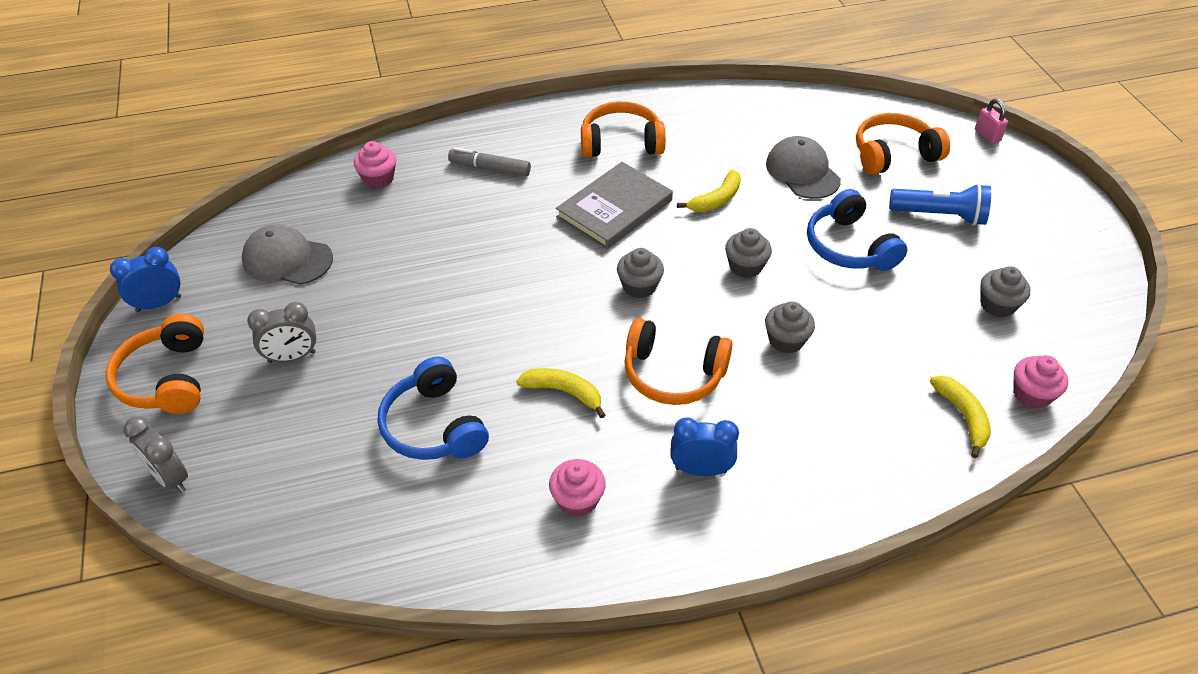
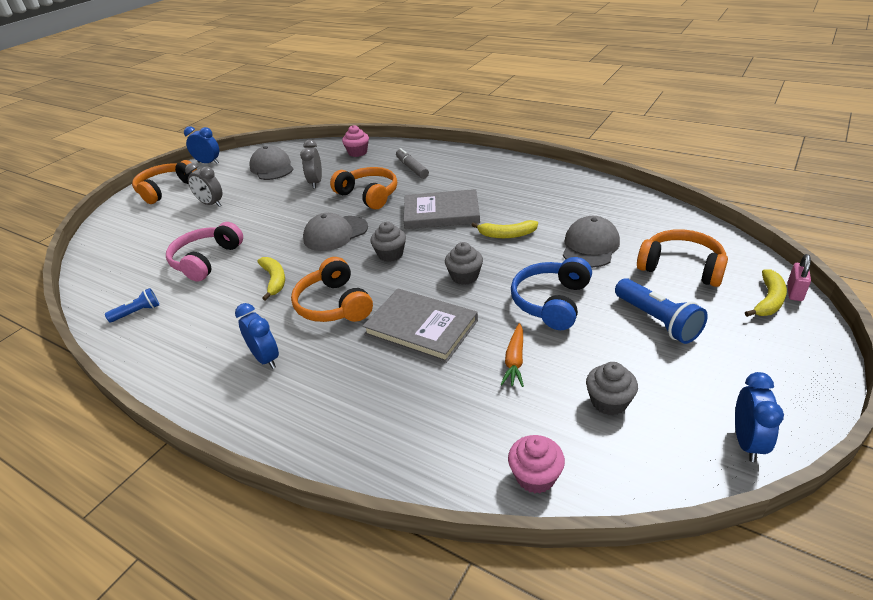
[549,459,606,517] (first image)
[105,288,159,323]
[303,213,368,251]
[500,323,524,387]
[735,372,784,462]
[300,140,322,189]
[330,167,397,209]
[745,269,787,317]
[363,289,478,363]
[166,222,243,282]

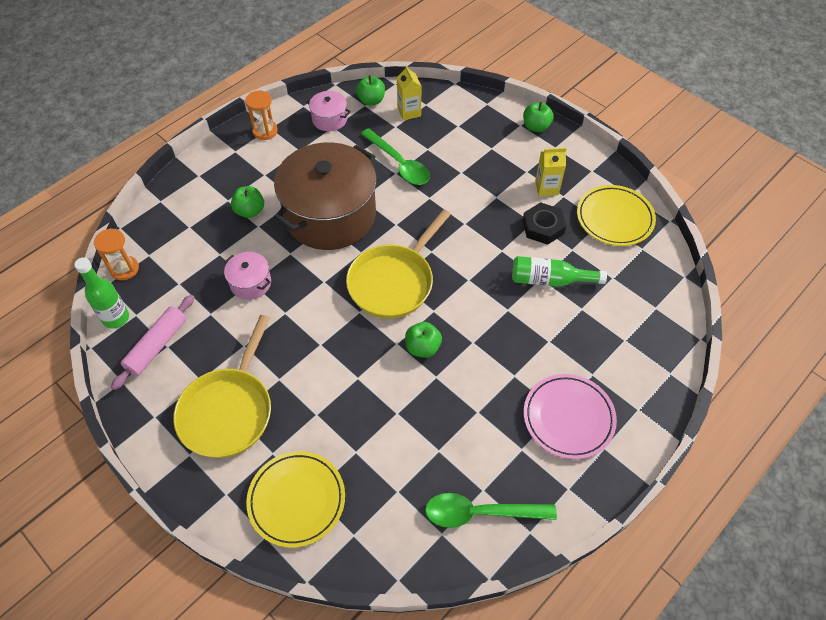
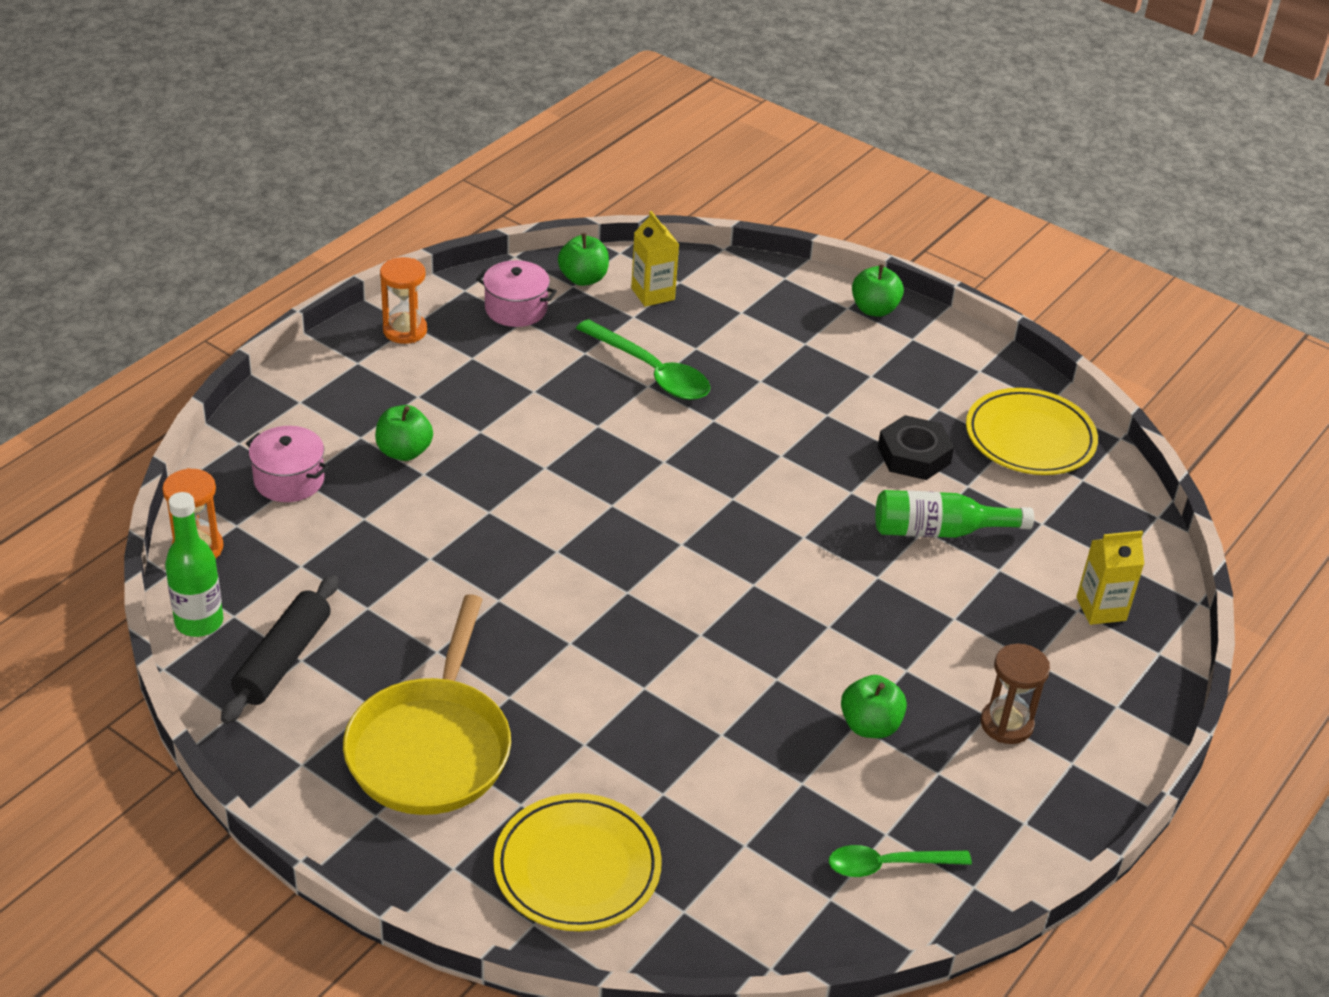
[274,142,376,250] (first image)
[346,209,451,319] (first image)
[246,426,329,502]
[841,675,907,738]
[1076,531,1144,625]
[980,643,1050,744]
[221,575,339,724]
[829,845,972,877]

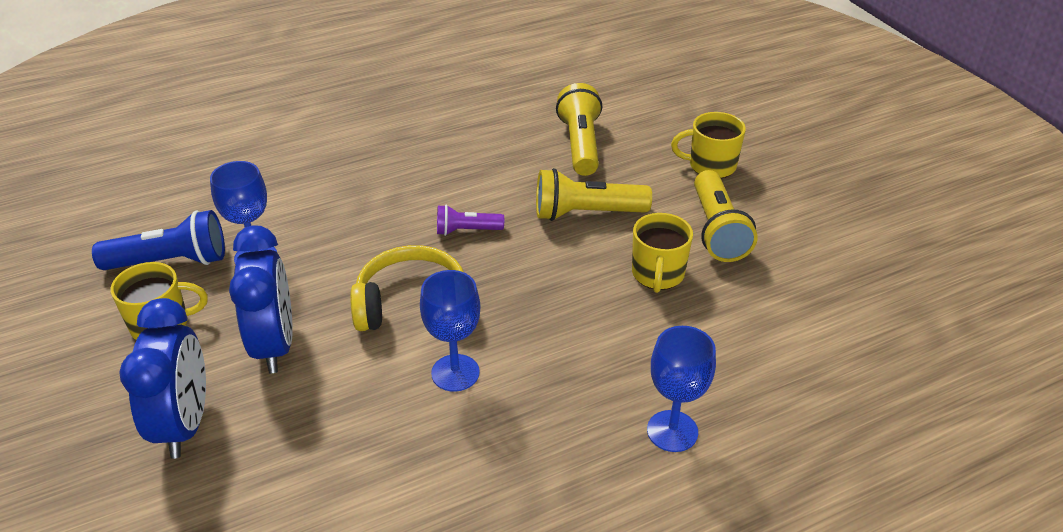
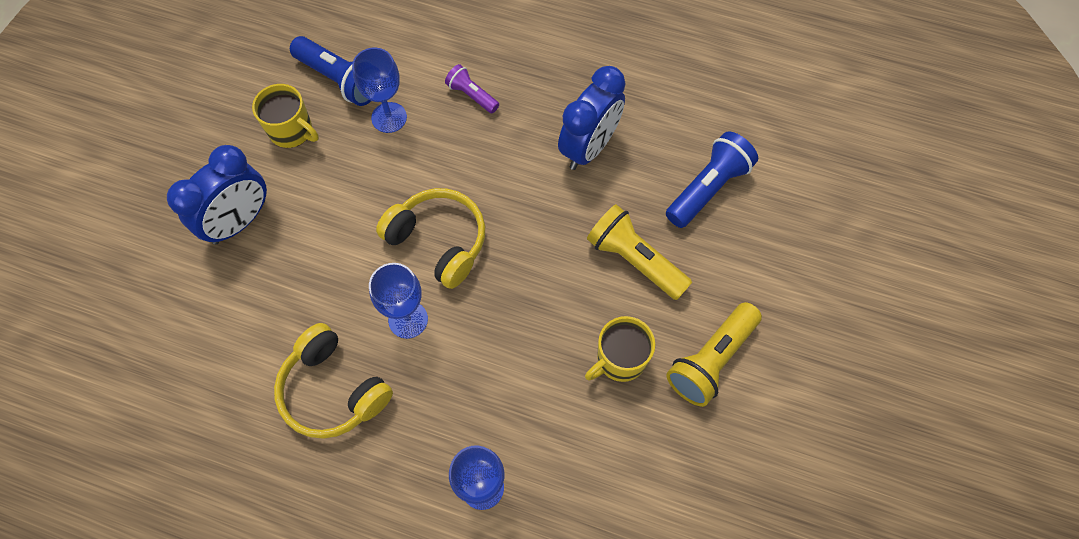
[671,112,746,178] (first image)
[274,323,393,439]
[558,66,626,170]
[445,64,499,113]
[666,131,758,228]

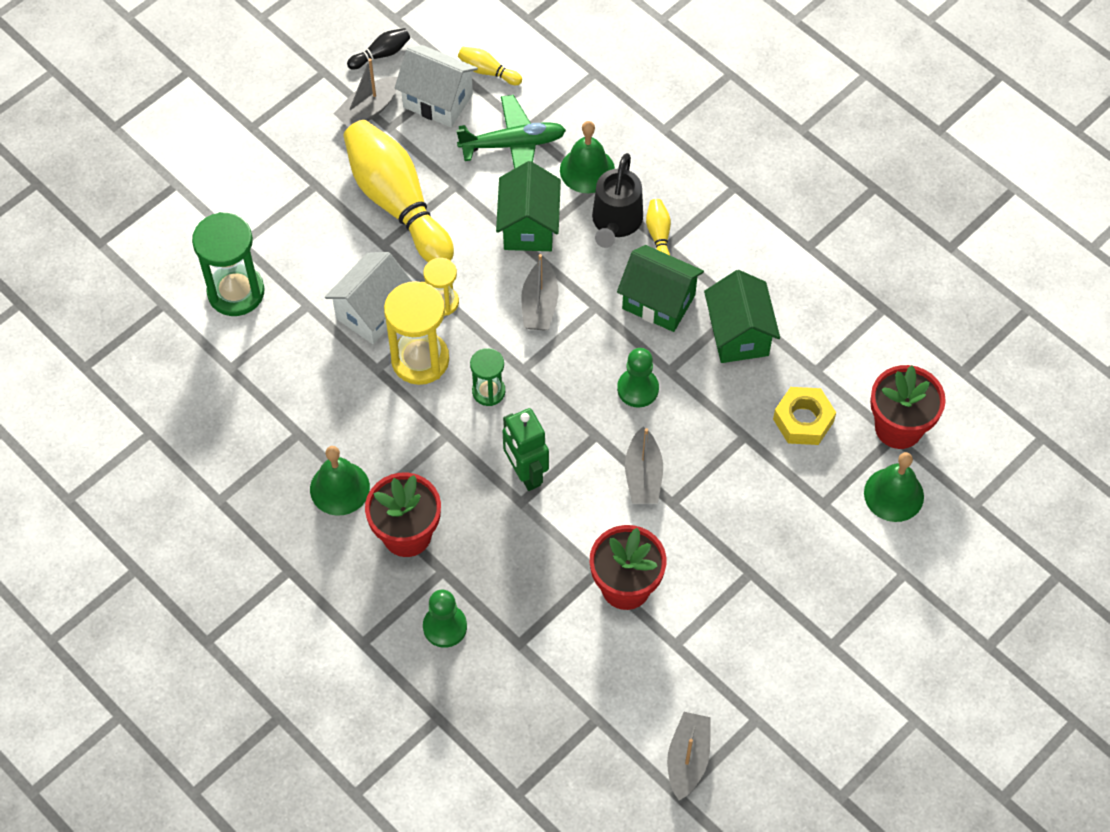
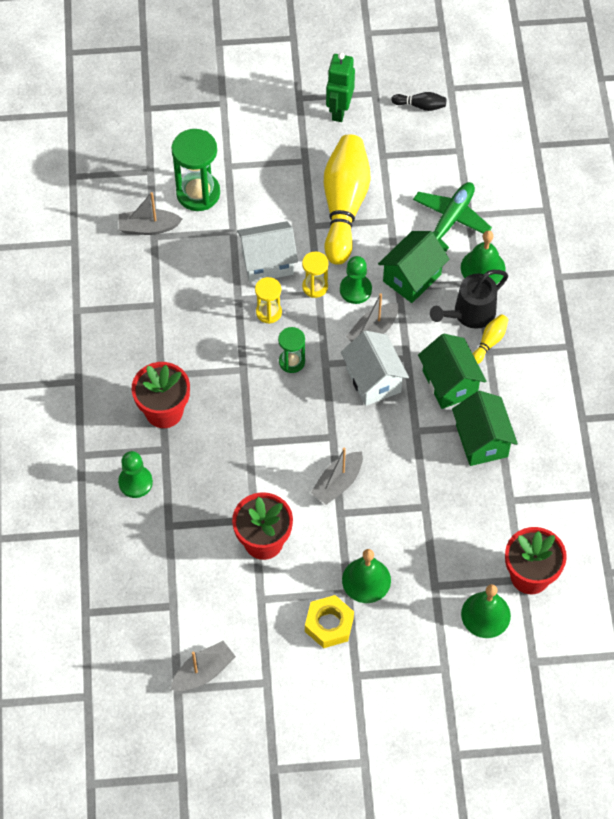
[458,47,522,85] (first image)
[342,549,391,603]
[119,192,182,235]
[341,330,409,406]
[326,53,355,122]
[340,256,372,304]
[305,595,354,648]
[413,182,492,251]
[452,391,518,466]
[255,277,282,324]

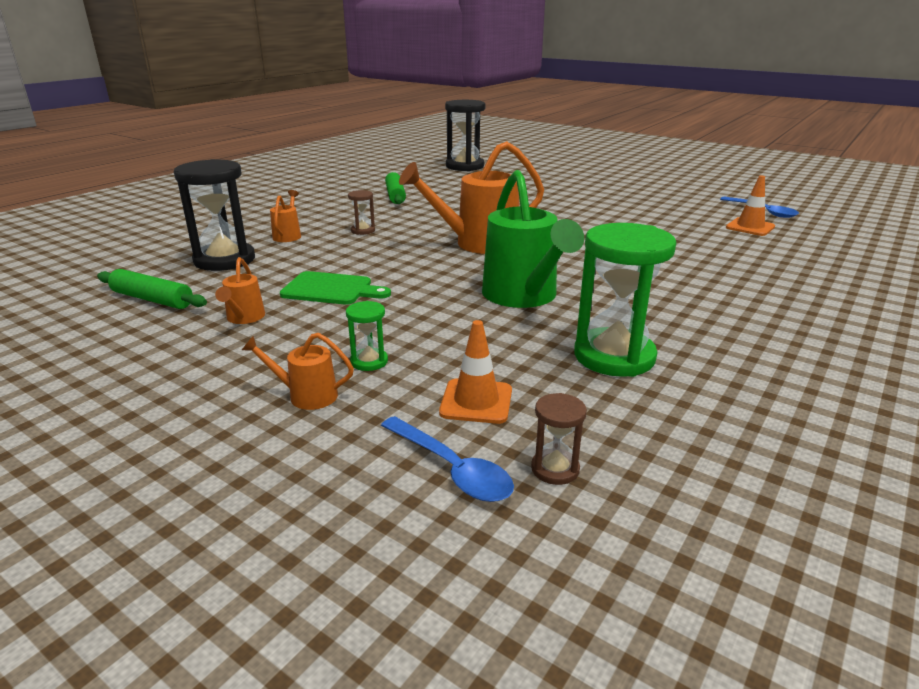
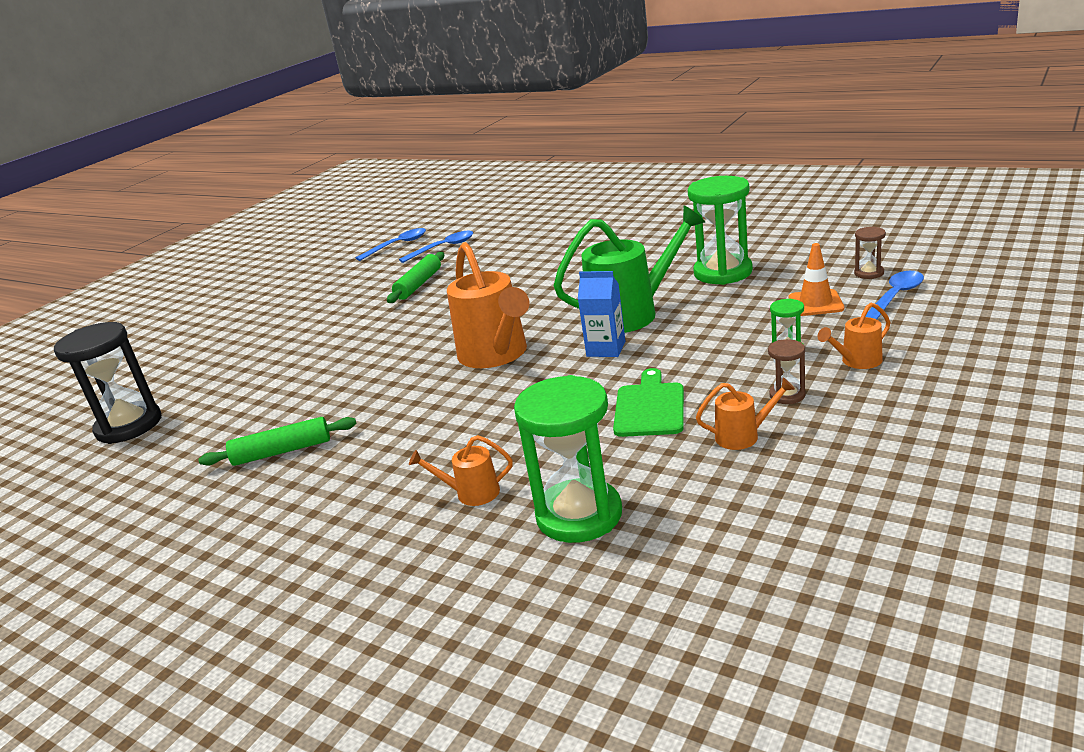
[578,271,625,357]
[387,252,444,303]
[768,339,806,404]
[399,231,473,263]
[514,375,622,543]
[818,303,891,369]

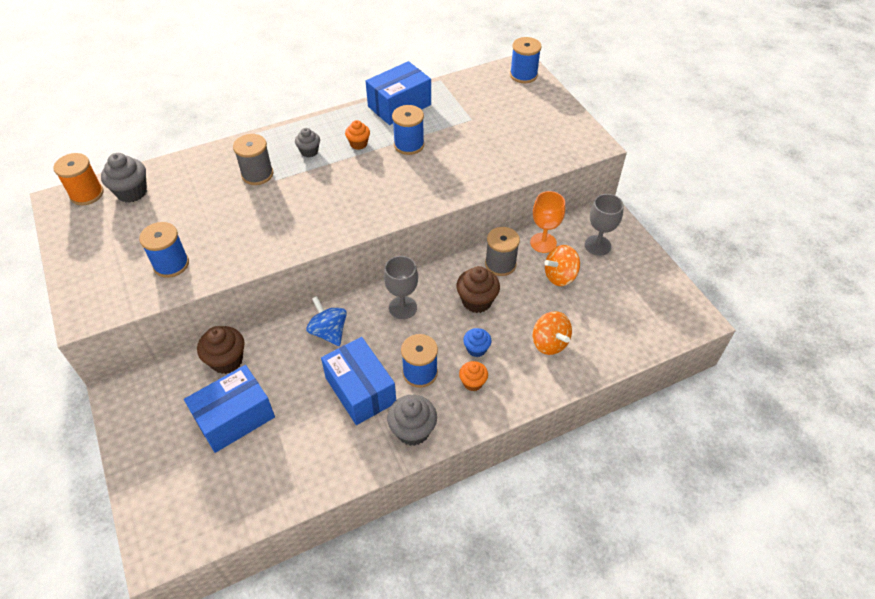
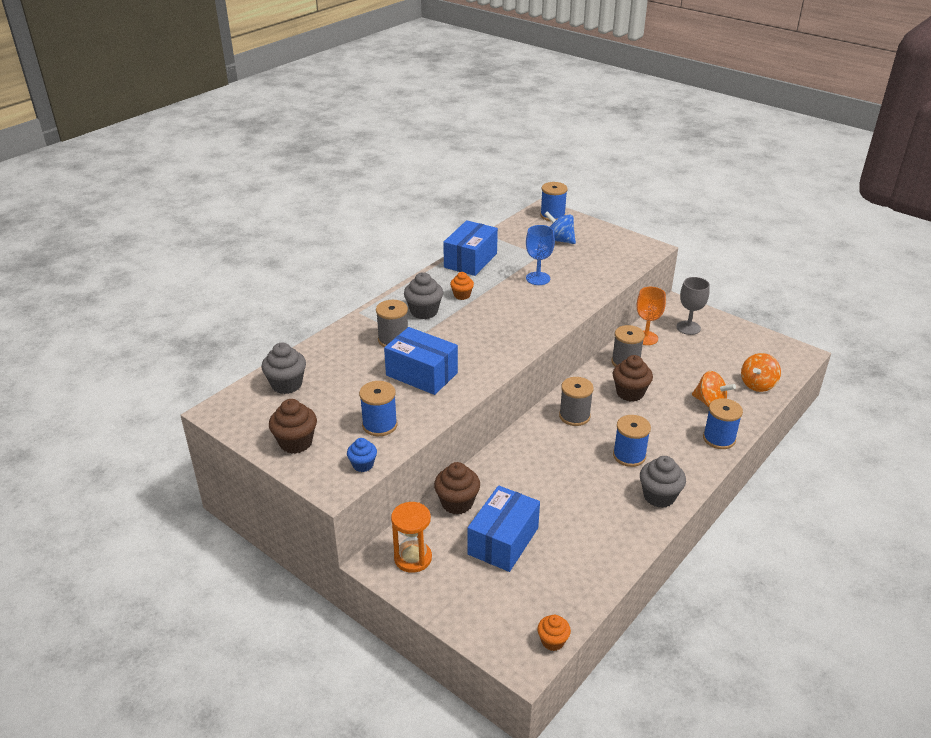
[53,153,104,205] (first image)
[269,399,317,454]
[391,502,432,573]
[526,225,555,285]
[544,211,576,244]
[384,327,458,395]
[703,398,743,449]
[537,615,571,651]
[347,438,377,472]
[741,353,781,392]
[559,377,594,426]
[404,272,443,319]

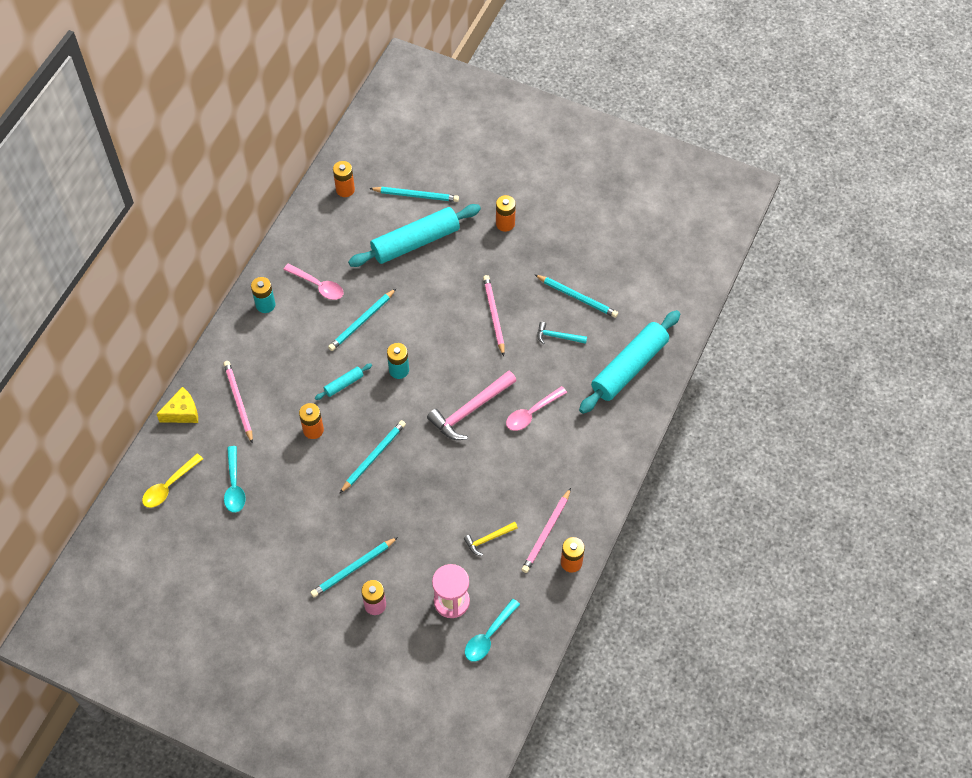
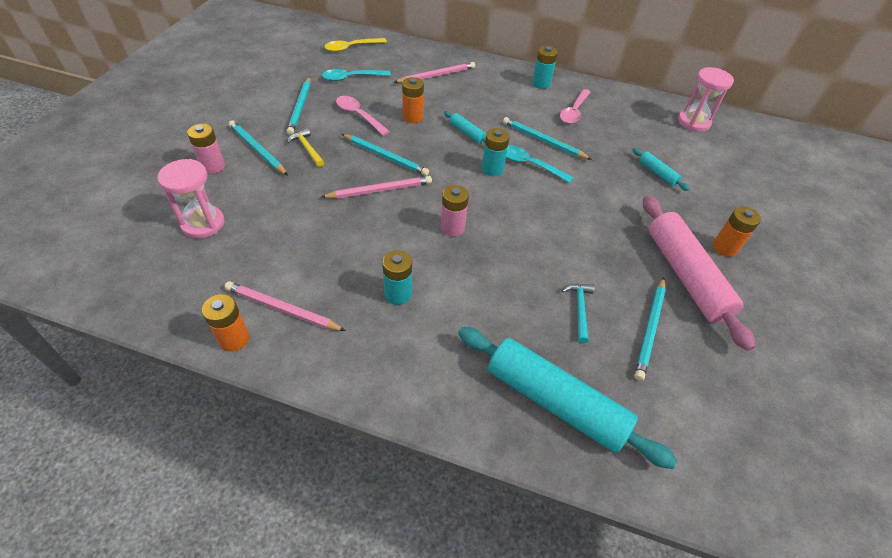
[156,387,198,423] (first image)
[382,250,412,305]
[643,196,755,351]
[286,77,311,135]
[287,128,324,167]
[506,145,573,183]
[321,176,432,199]
[336,96,390,136]
[678,67,734,132]
[440,185,469,237]
[324,38,387,52]
[633,148,690,191]

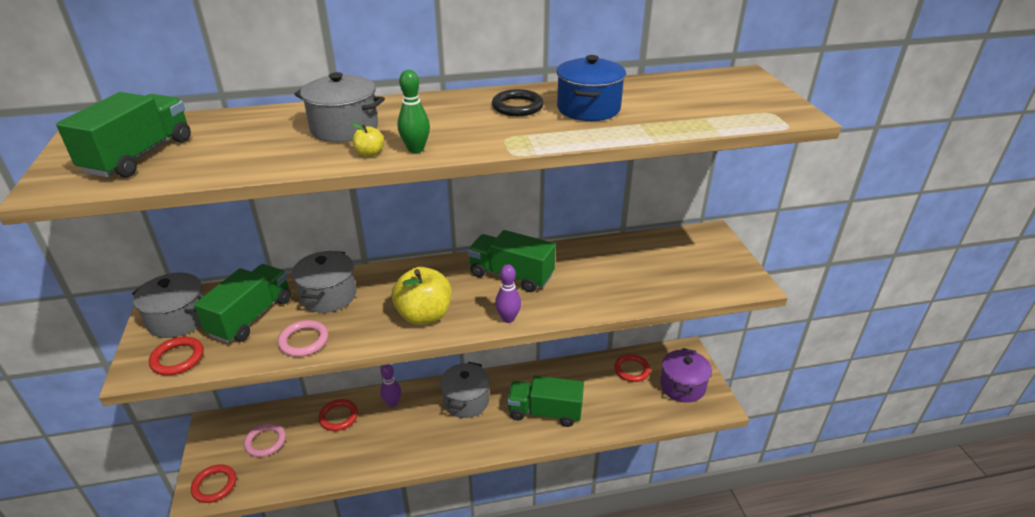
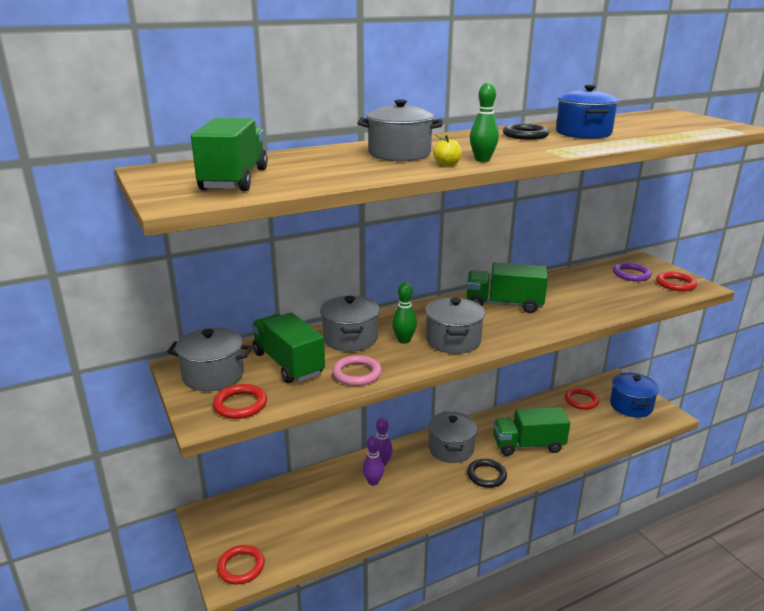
[244,423,286,457] (first image)
[392,282,417,344]
[467,459,507,488]
[613,263,652,281]
[656,271,697,291]
[362,436,384,486]
[425,297,485,354]
[610,373,659,418]
[252,312,325,383]

